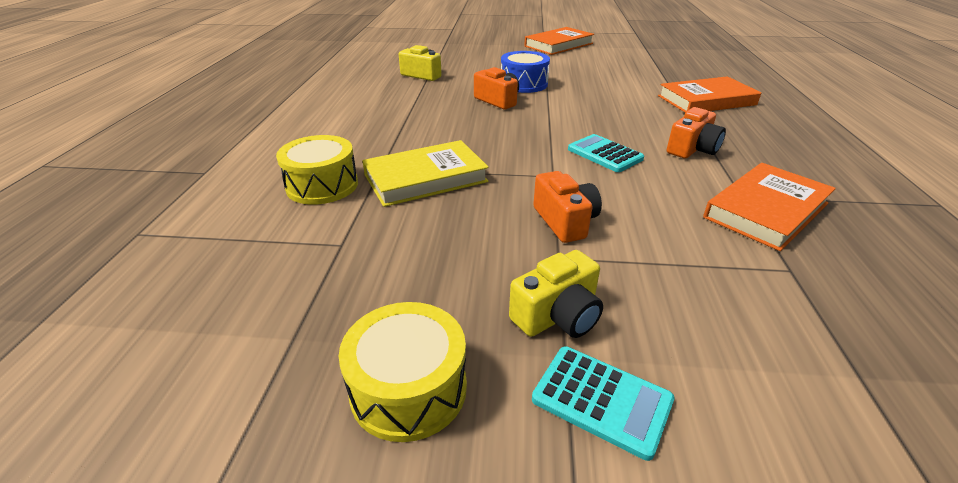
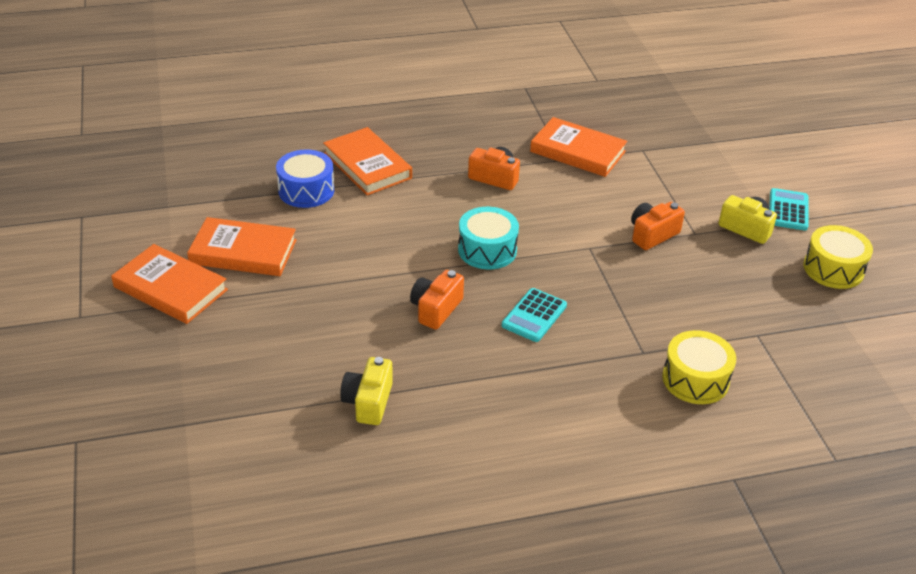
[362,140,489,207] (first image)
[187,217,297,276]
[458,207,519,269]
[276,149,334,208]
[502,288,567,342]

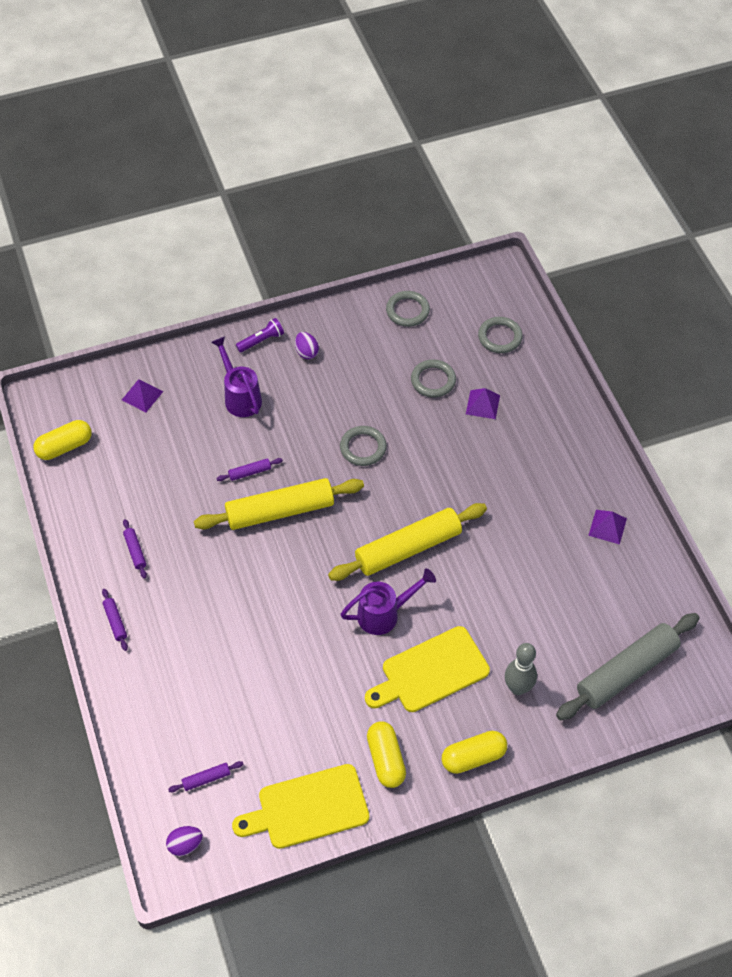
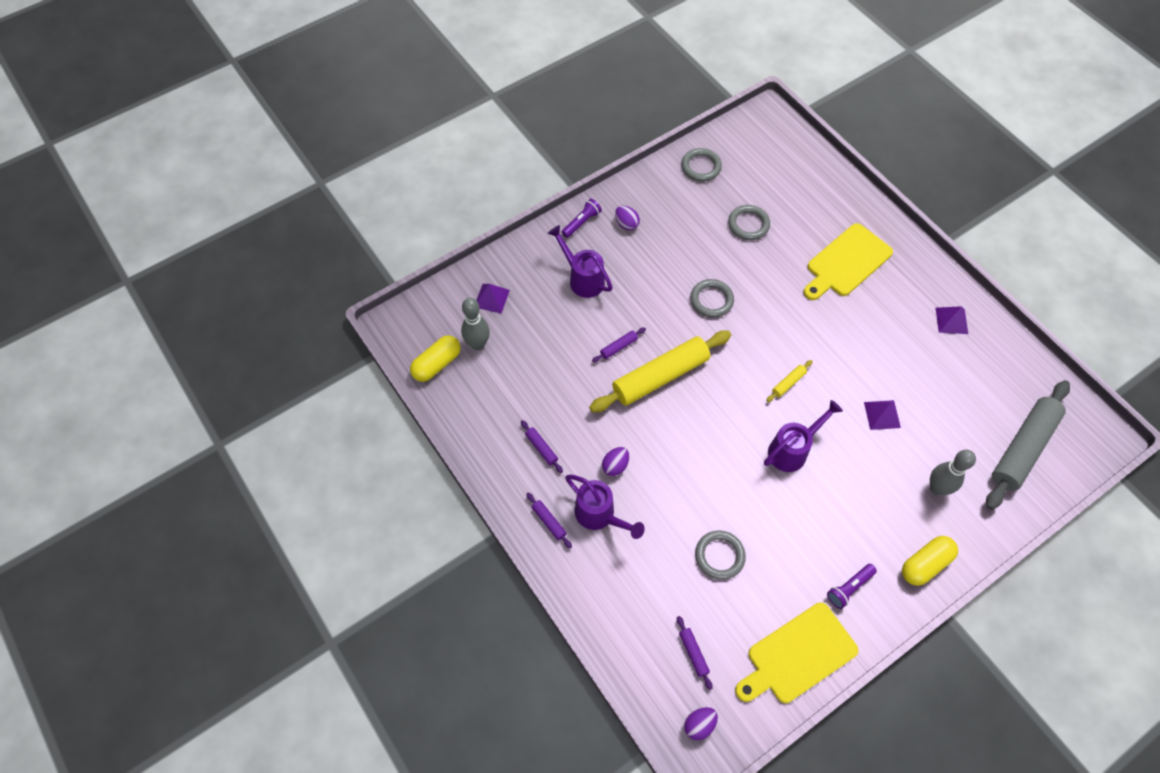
[461,298,490,350]
[565,474,645,539]
[602,447,629,476]
[804,223,893,300]
[864,400,901,430]
[695,531,746,580]
[827,564,877,609]
[677,616,712,690]
[766,360,813,402]

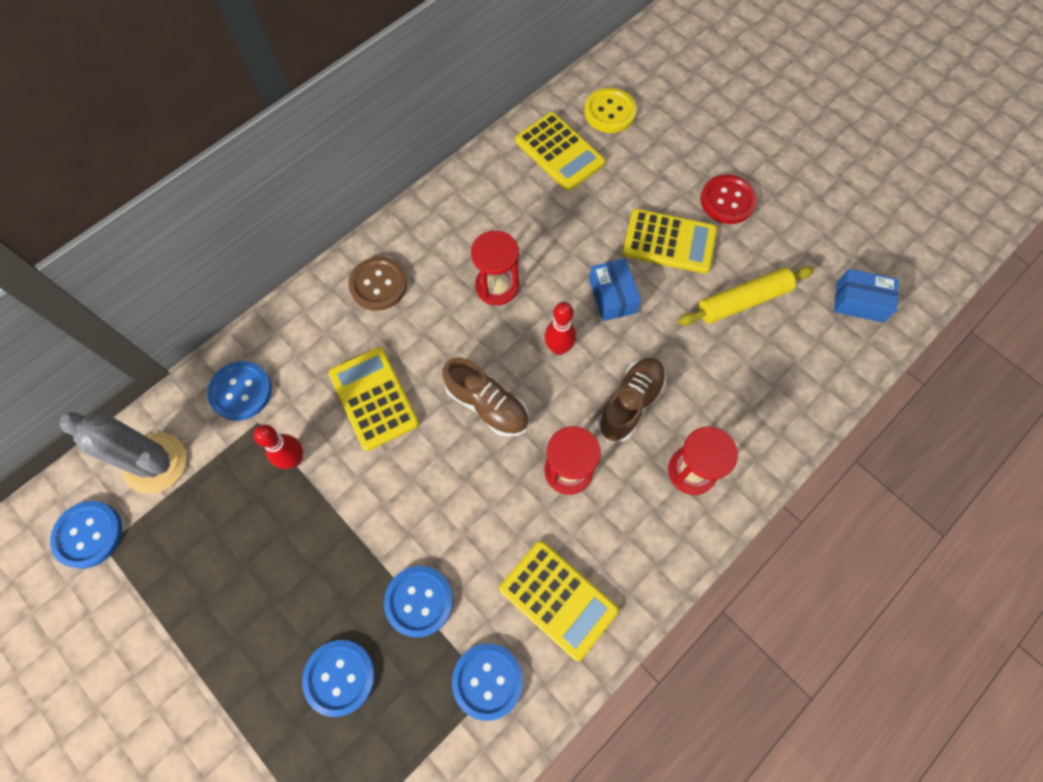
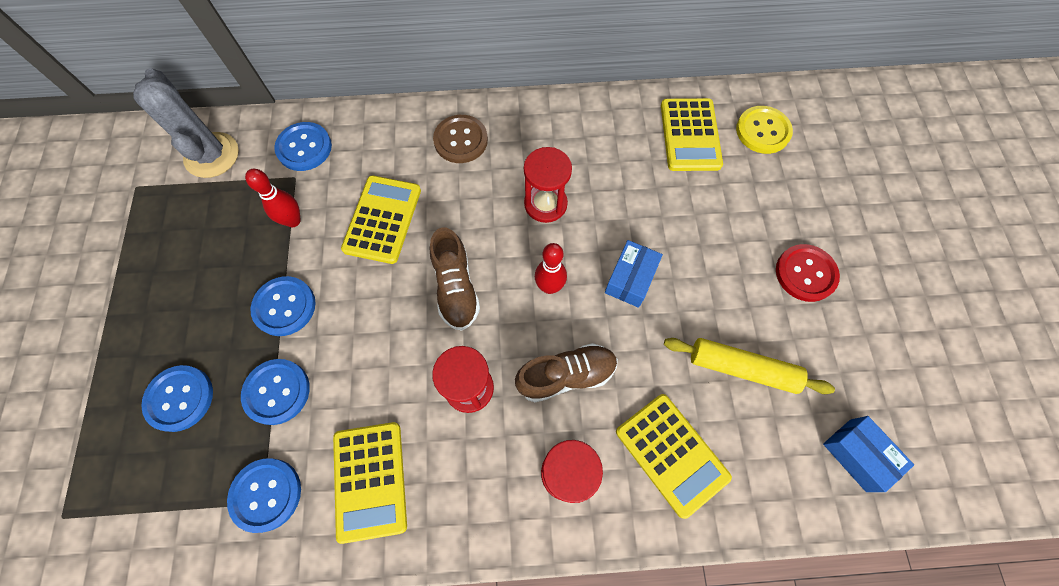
[250,276,316,336]
[616,394,732,519]

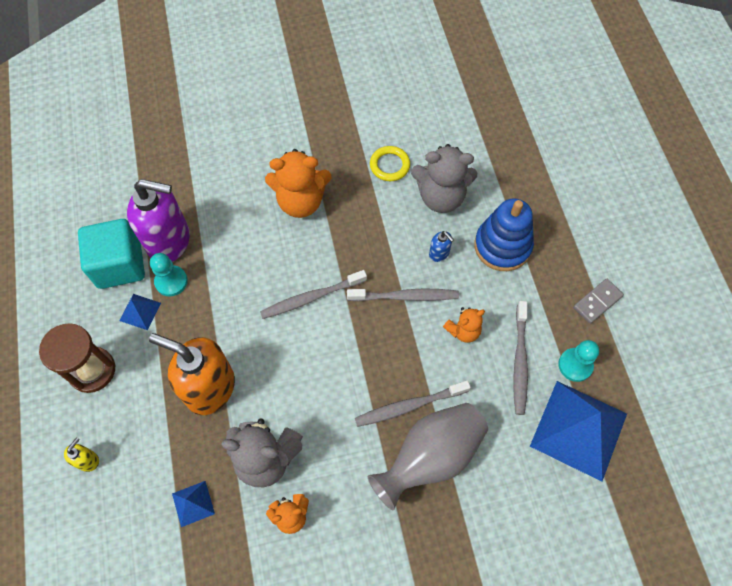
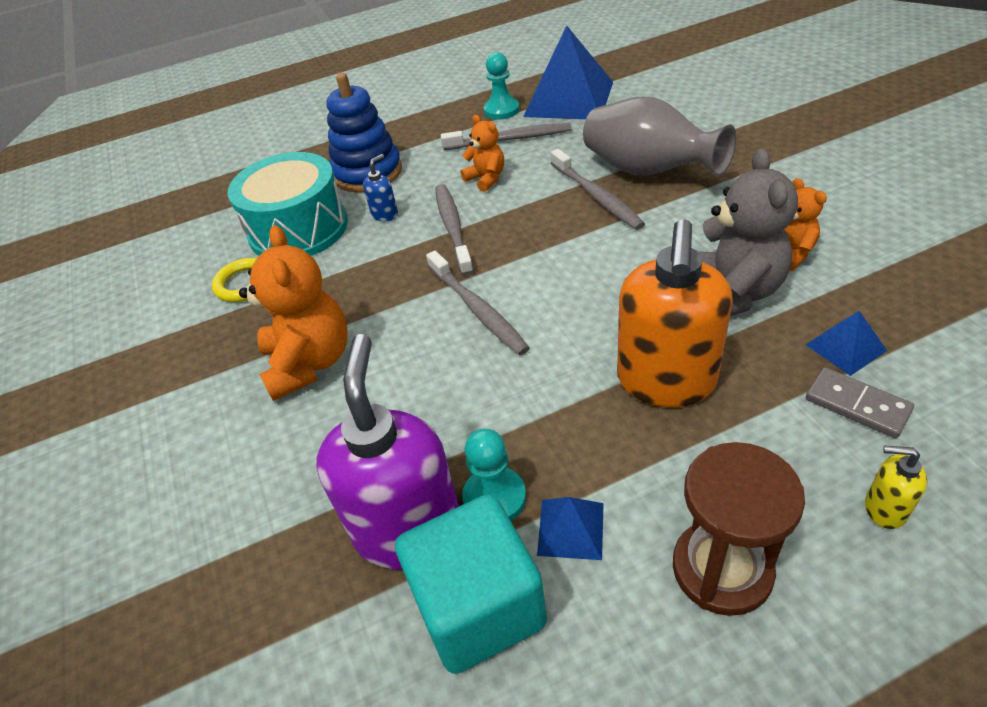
[806,368,914,438]
[227,152,348,256]

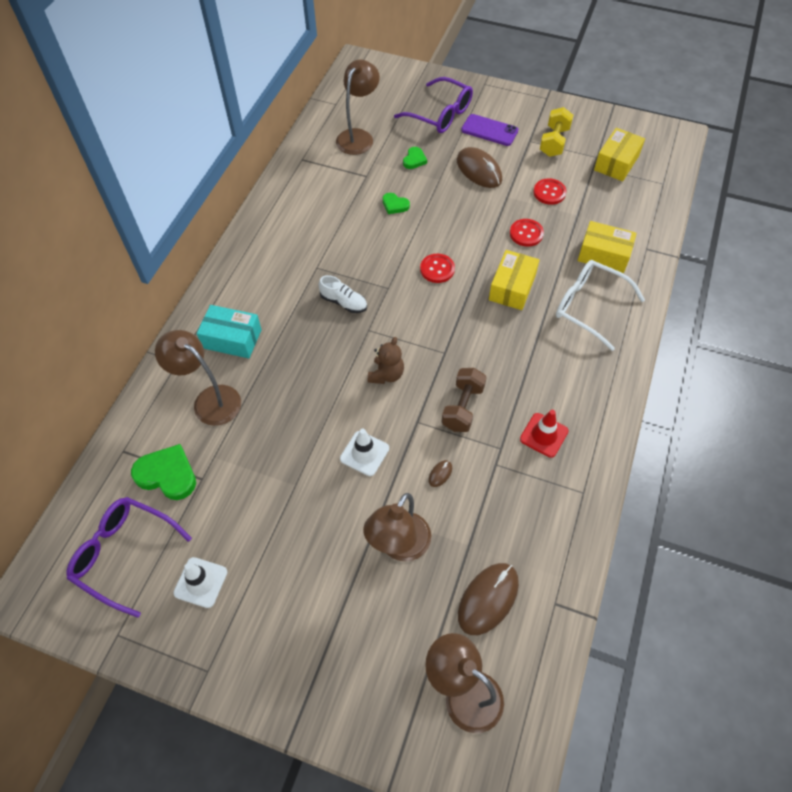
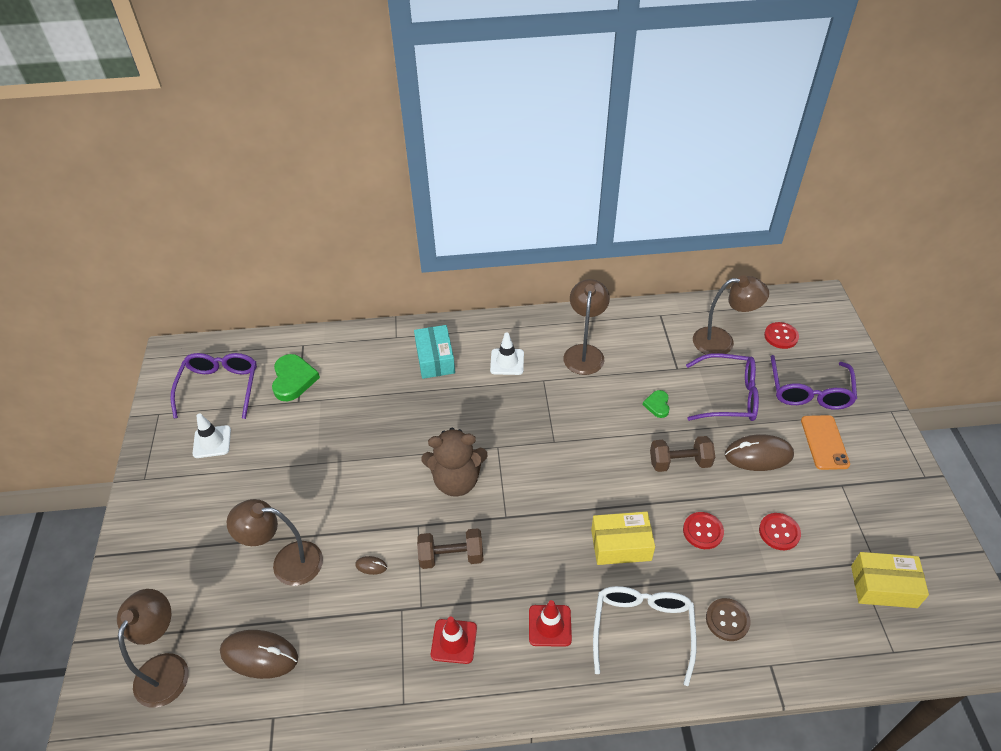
[319,275,367,313] (first image)
[540,107,573,157] (first image)
[529,600,572,647]
[650,436,715,472]
[563,279,610,375]
[490,333,524,375]
[764,322,799,349]
[686,353,759,421]
[706,598,751,641]
[801,415,850,470]
[725,434,794,471]
[421,428,487,497]

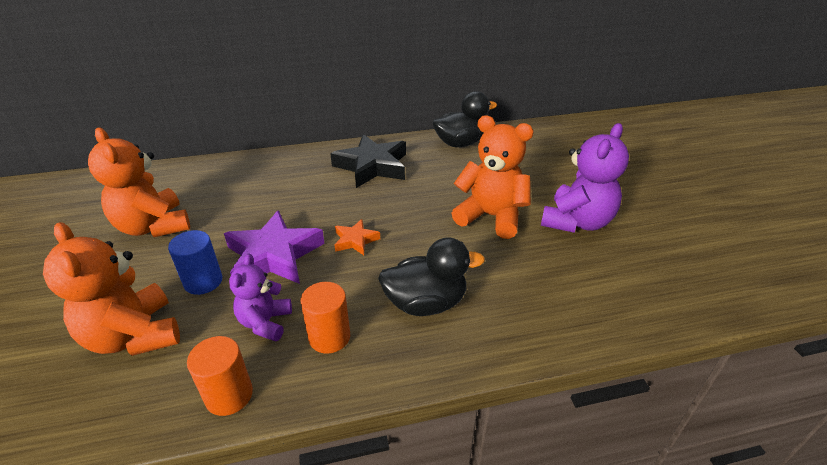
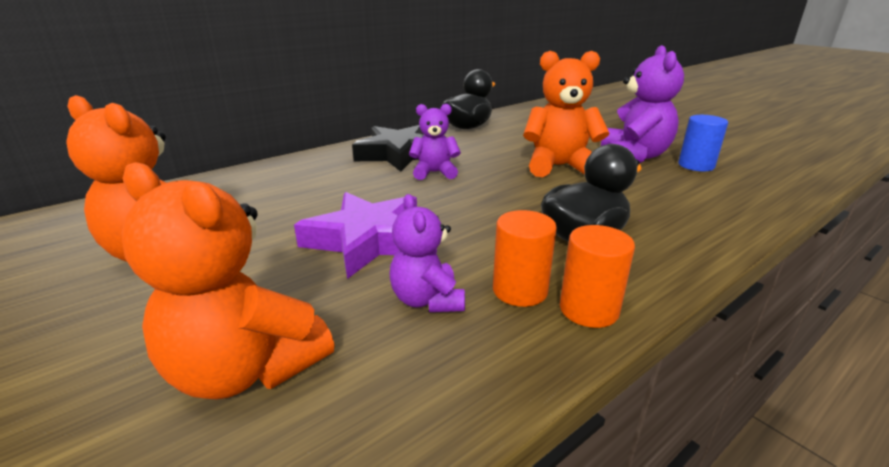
[335,219,380,255] (first image)
[409,104,461,180]
[678,115,728,171]
[560,225,635,328]

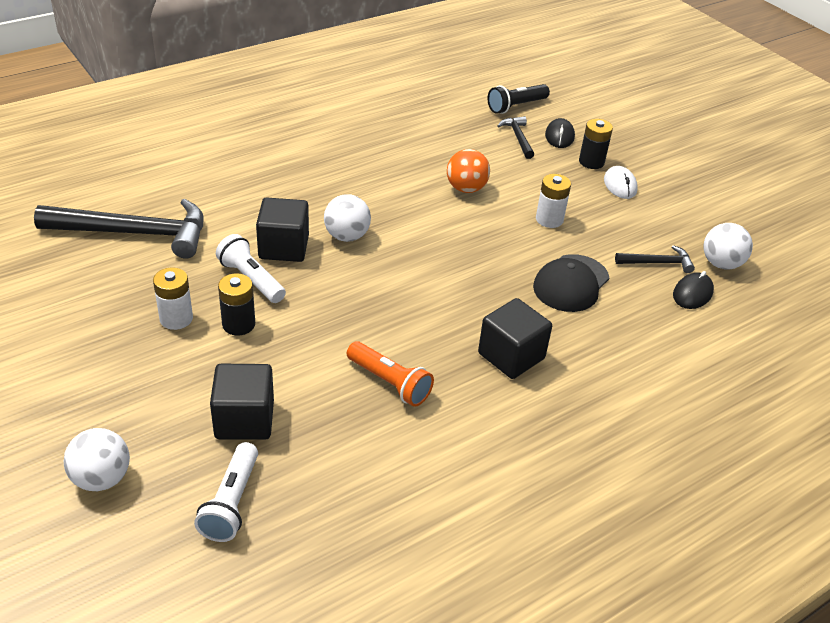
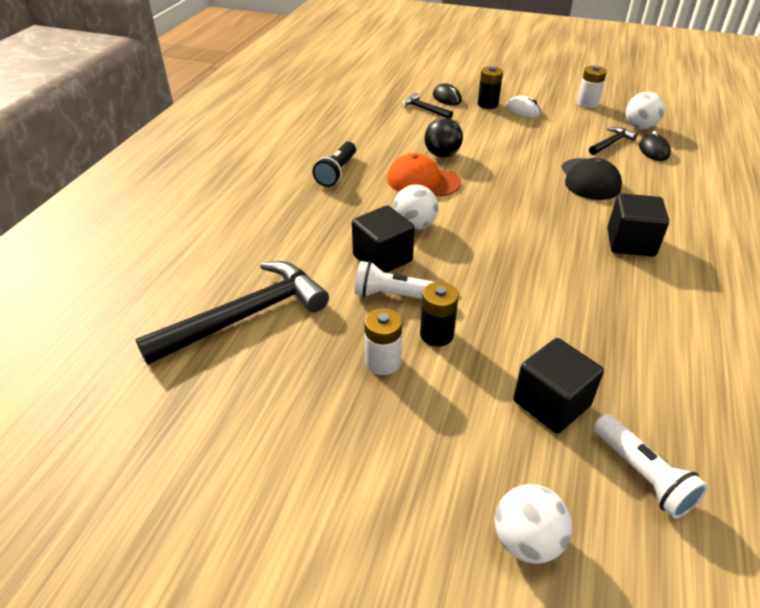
[347,341,434,407] (first image)
[387,153,461,196]
[312,142,356,187]
[577,66,607,108]
[424,118,463,157]

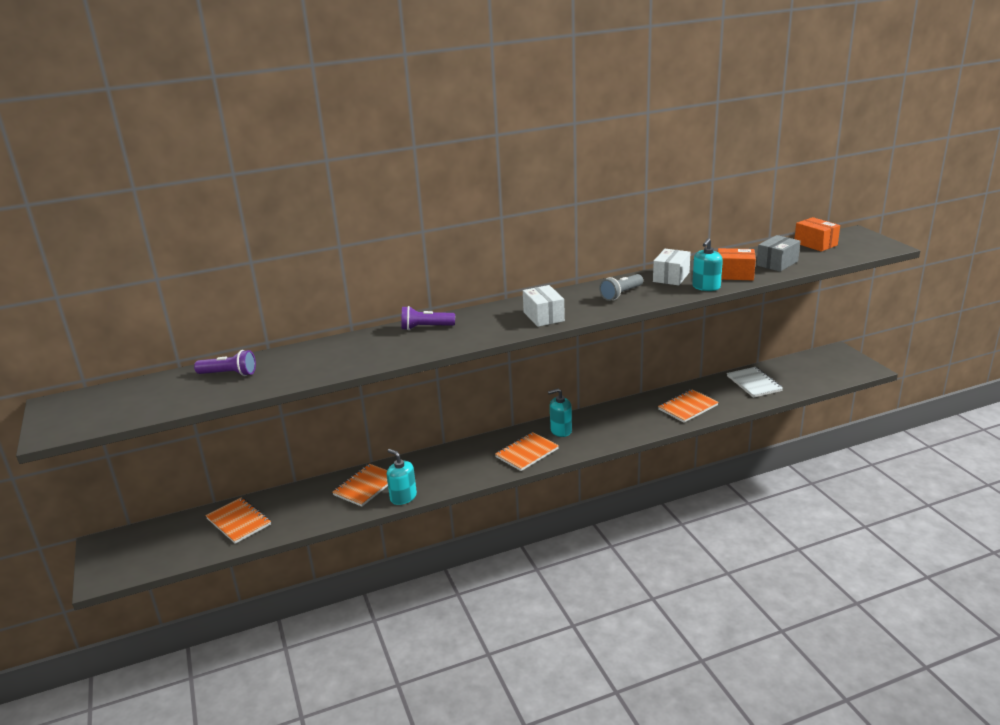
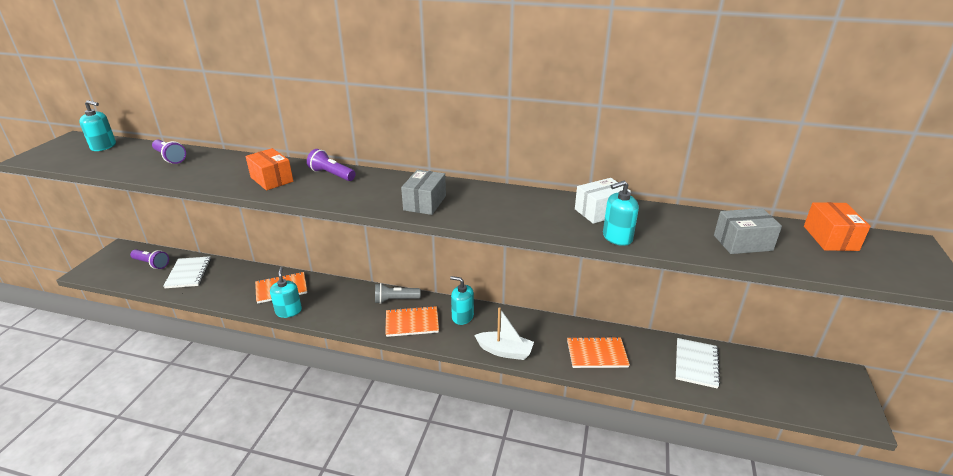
[79,100,116,151]
[130,249,169,269]
[474,307,534,360]
[375,283,421,304]
[245,148,293,190]
[163,256,211,288]
[401,170,446,215]

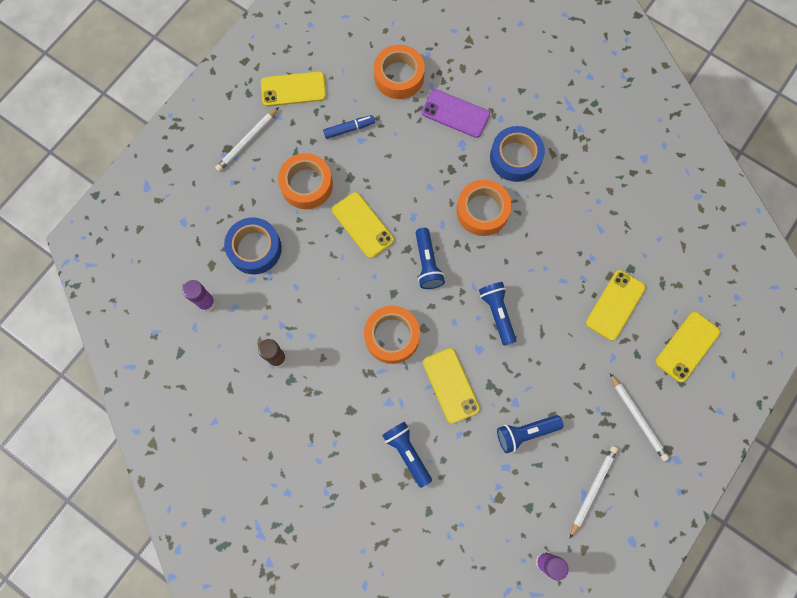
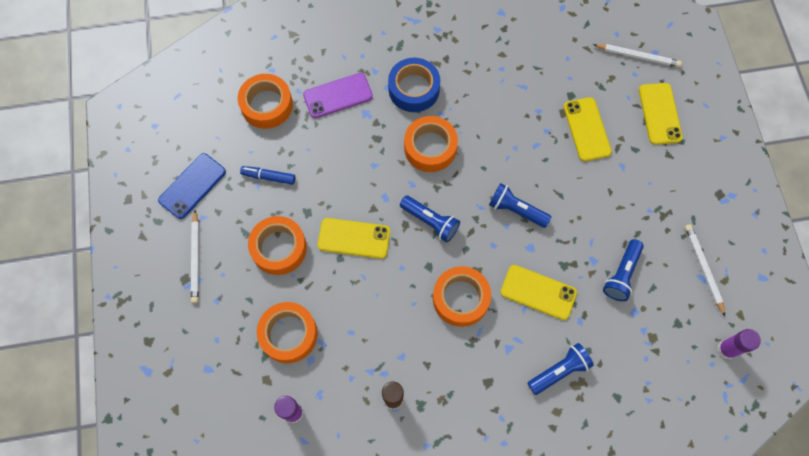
[593,44,682,67]
[257,302,318,363]
[158,153,226,219]
[240,166,295,185]
[527,343,594,395]

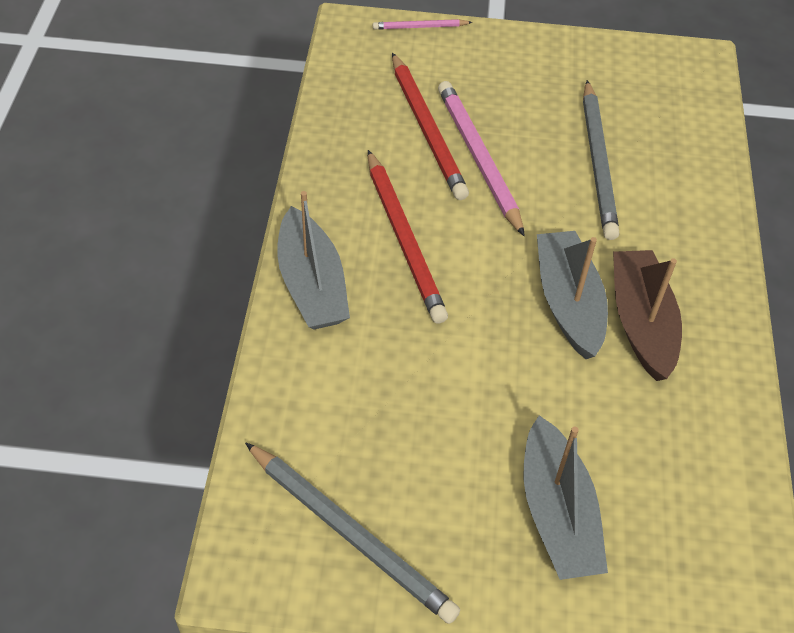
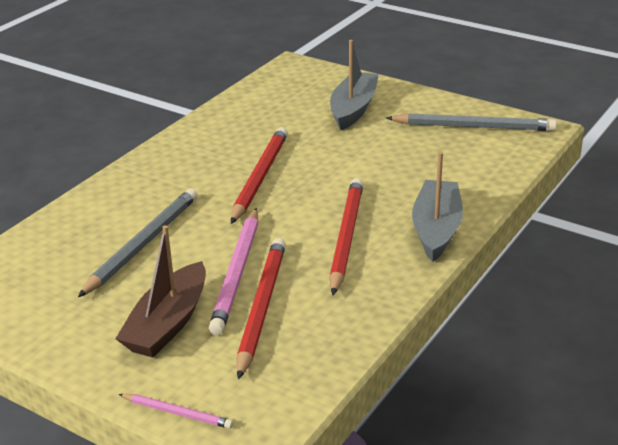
[115,225,206,358]
[231,127,288,224]
[386,113,557,131]

